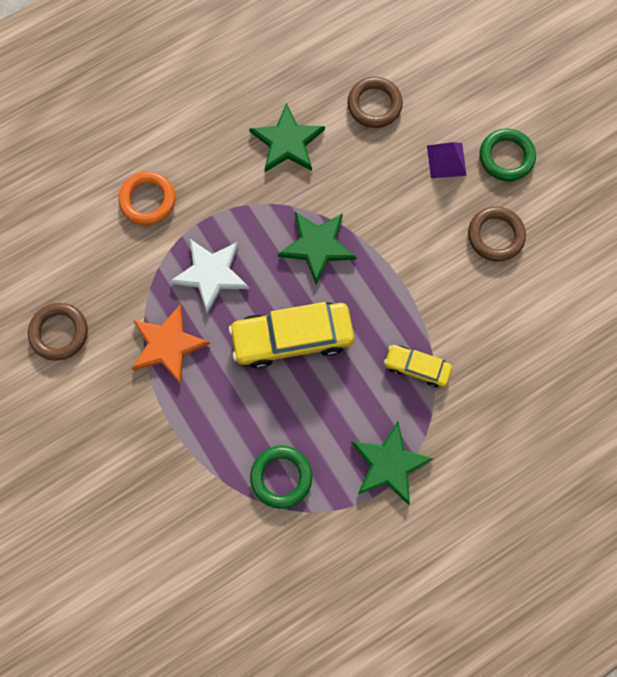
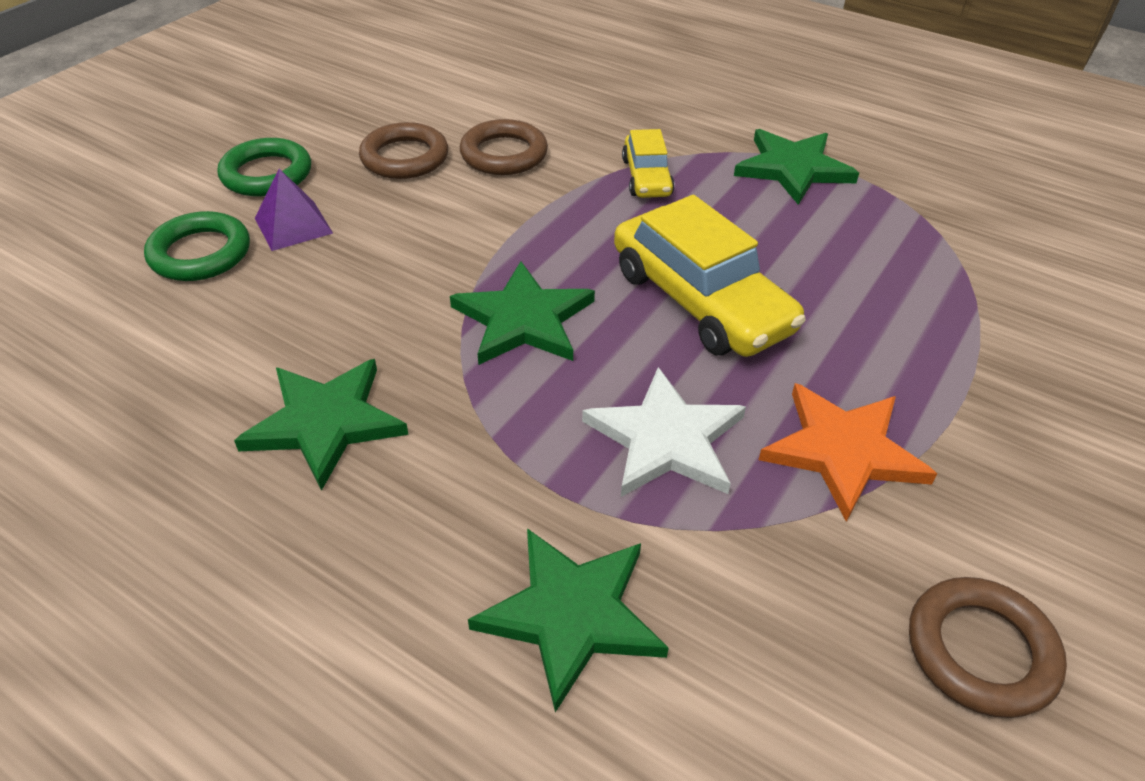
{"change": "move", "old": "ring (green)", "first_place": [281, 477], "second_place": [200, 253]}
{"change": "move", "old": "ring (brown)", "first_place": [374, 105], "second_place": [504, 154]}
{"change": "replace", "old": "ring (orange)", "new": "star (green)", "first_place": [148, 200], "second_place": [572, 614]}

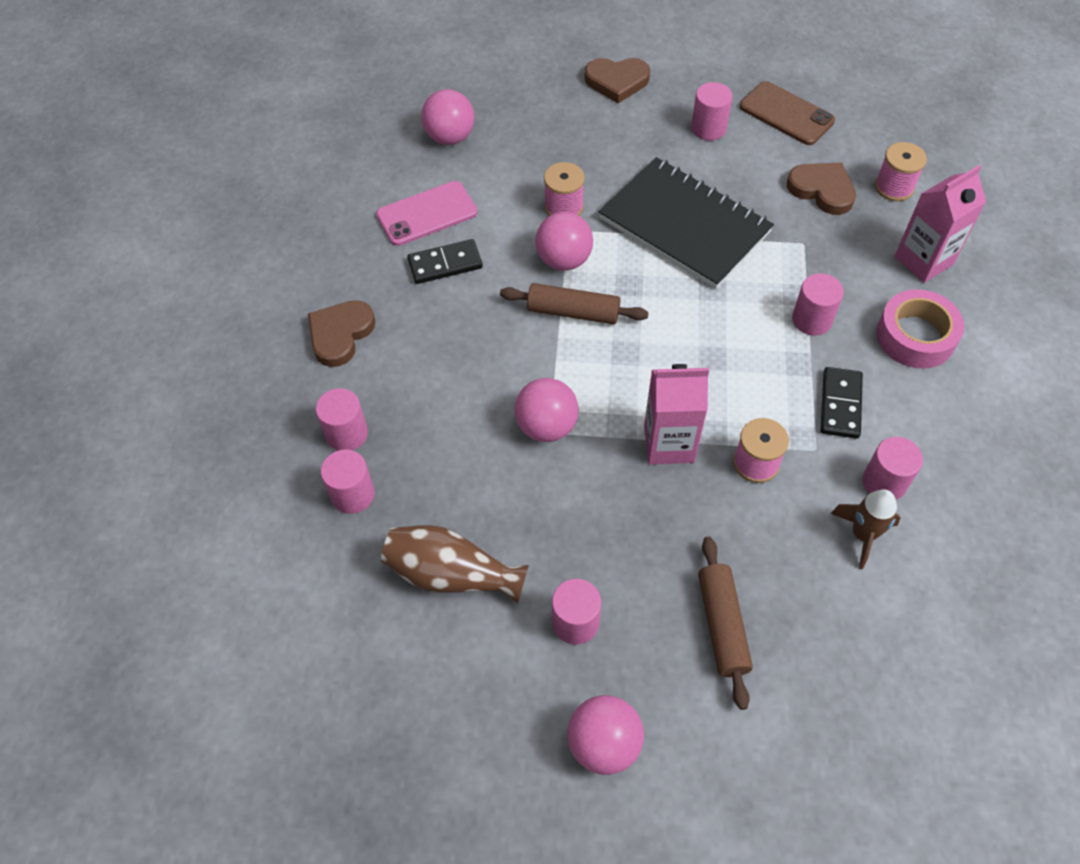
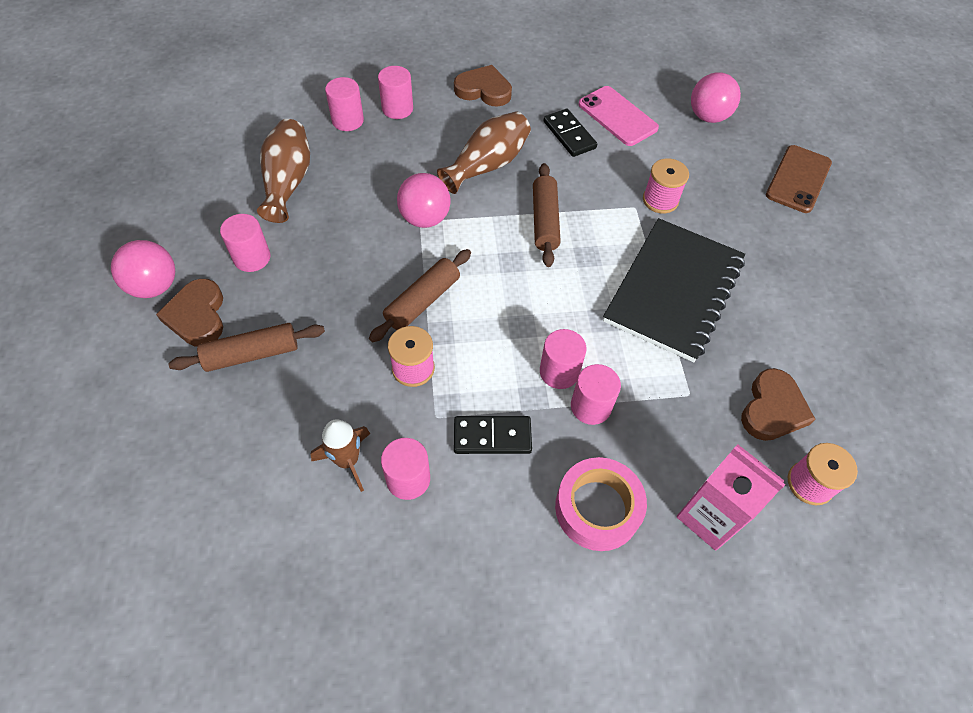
{"change": "move", "old": "heart (brown)", "first_place": [617, 81], "second_place": [197, 316]}
{"change": "replace", "old": "carton (pink)", "new": "rolling pin (brown)", "first_place": [669, 443], "second_place": [422, 301]}
{"change": "insert", "new": "vase (brown)", "second_place": [487, 165]}
{"change": "move", "old": "cylinder (pink)", "first_place": [708, 128], "second_place": [559, 372]}
{"change": "move", "old": "phone (brown)", "first_place": [786, 114], "second_place": [798, 179]}
{"change": "delete", "old": "ball (pink)", "first_place": [564, 260]}

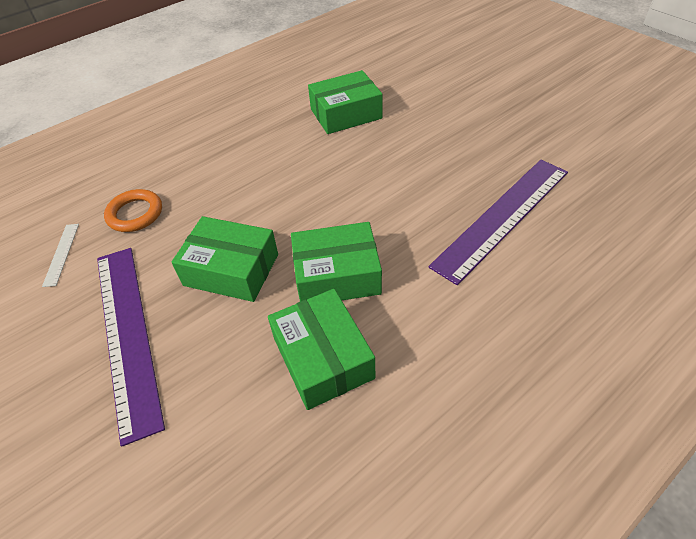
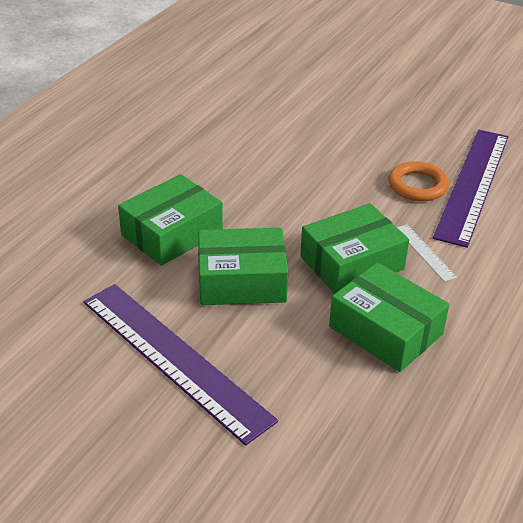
{"change": "move", "old": "box (green)", "first_place": [346, 114], "second_place": [172, 233]}
{"change": "move", "old": "ring (orange)", "first_place": [135, 214], "second_place": [417, 185]}
{"change": "move", "old": "ruler (white)", "first_place": [61, 254], "second_place": [424, 252]}

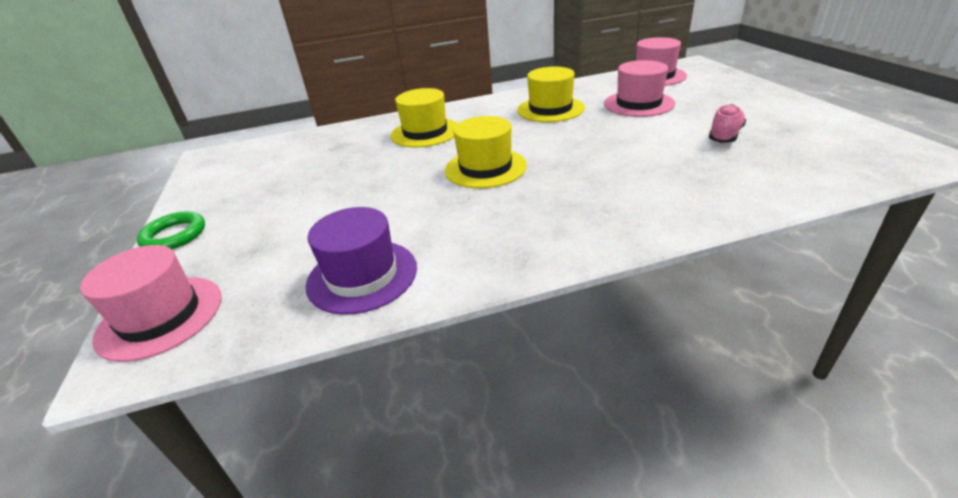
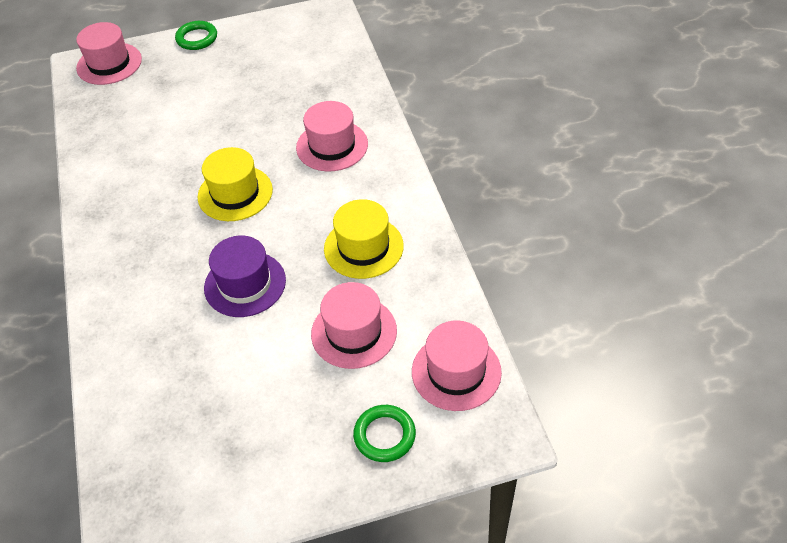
{"change": "move", "old": "hat (purple)", "first_place": [362, 276], "second_place": [245, 284]}
{"change": "recolor", "old": "hat (yellow)", "new": "hat (pink)", "first_place": [425, 132], "second_place": [332, 146]}
{"change": "insert", "new": "ring (green)", "second_place": [384, 435]}
{"change": "delete", "old": "shoe (pink)", "first_place": [725, 136]}

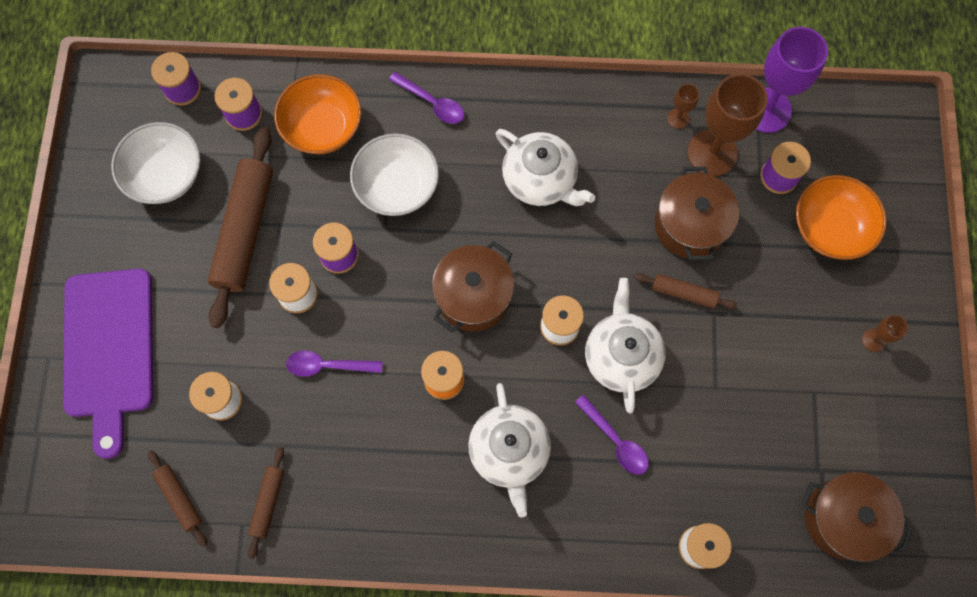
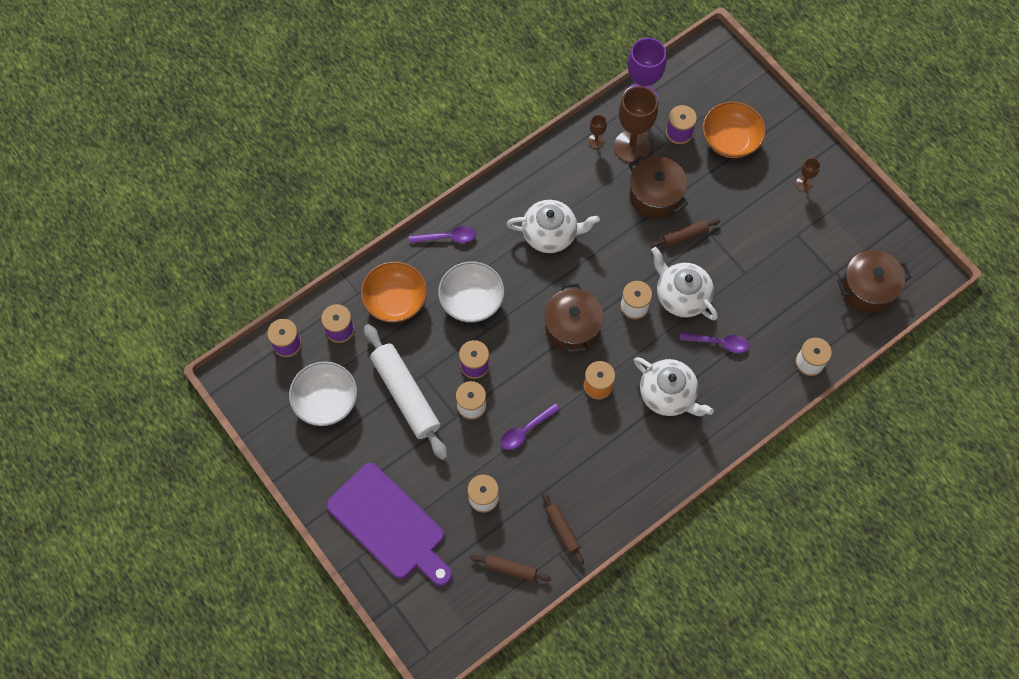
{"change": "recolor", "old": "rolling pin (brown)", "new": "rolling pin (white)", "first_place": [245, 231], "second_place": [406, 395]}

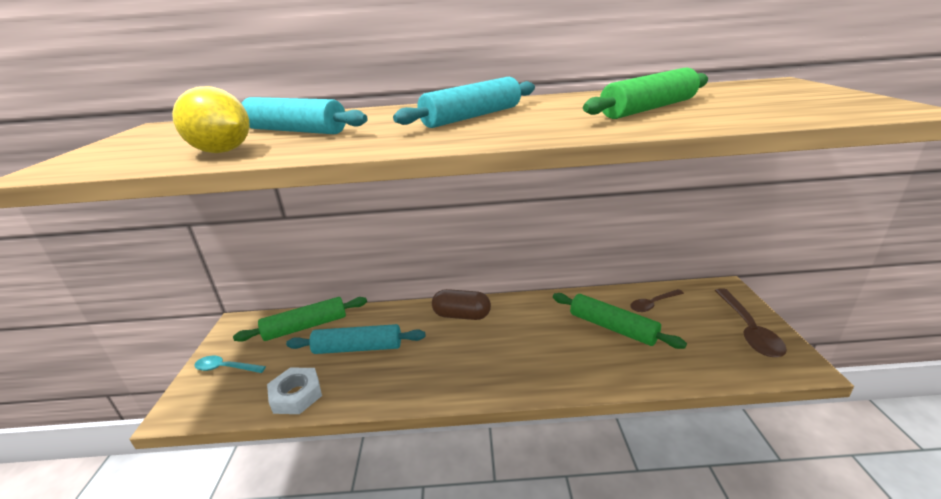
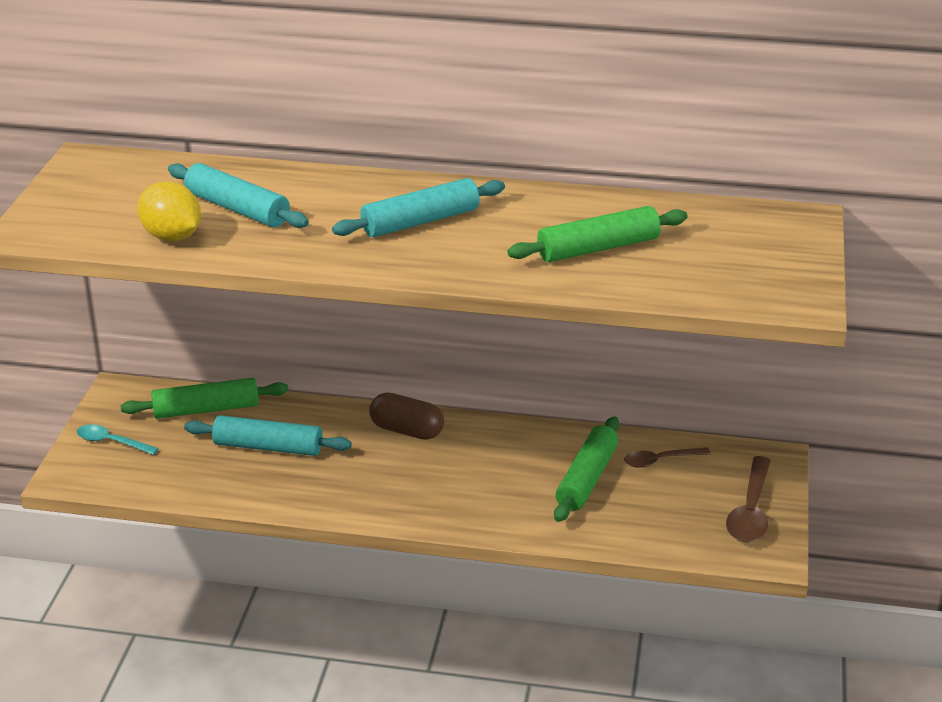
{"change": "rotate", "old": "rolling pin (green)", "first_place": [612, 327], "second_place": [587, 479], "degrees": 60}
{"change": "delete", "old": "nut (white)", "first_place": [296, 395]}

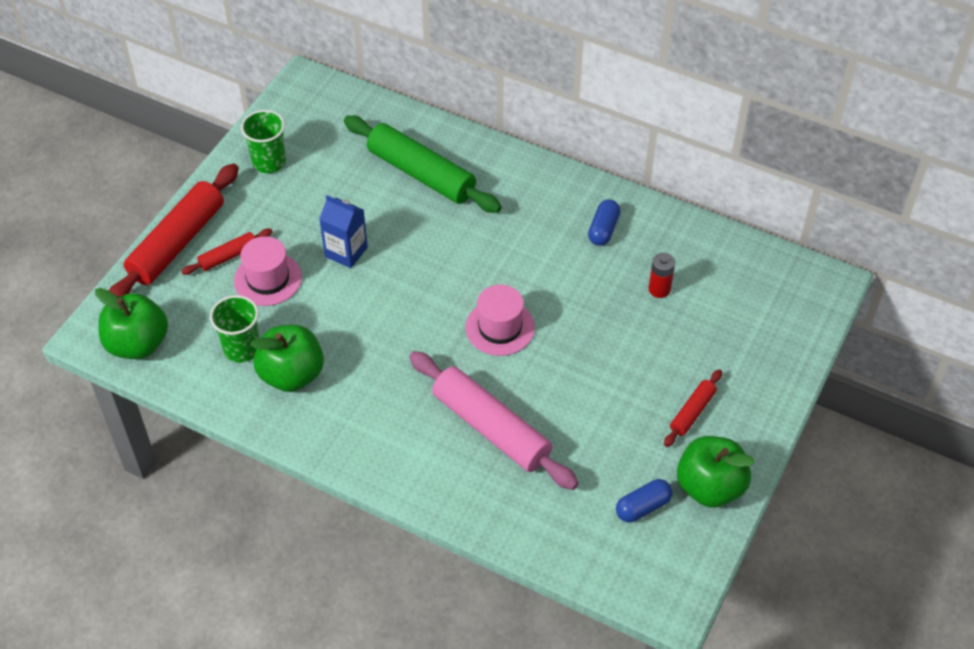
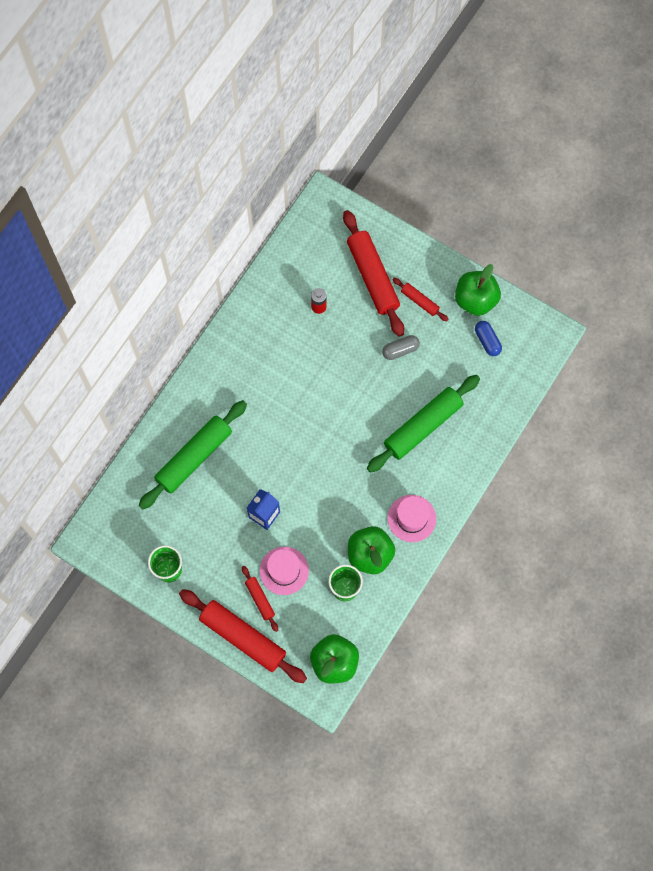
{"change": "insert", "new": "rolling pin (red)", "second_place": [373, 277]}
{"change": "recolor", "old": "rolling pin (pink)", "new": "rolling pin (green)", "first_place": [491, 428], "second_place": [423, 426]}
{"change": "insert", "new": "capsule (grey)", "second_place": [400, 350]}
{"change": "move", "old": "hat (pink)", "first_place": [500, 327], "second_place": [411, 518]}
{"change": "delete", "old": "capsule (blue)", "first_place": [603, 229]}

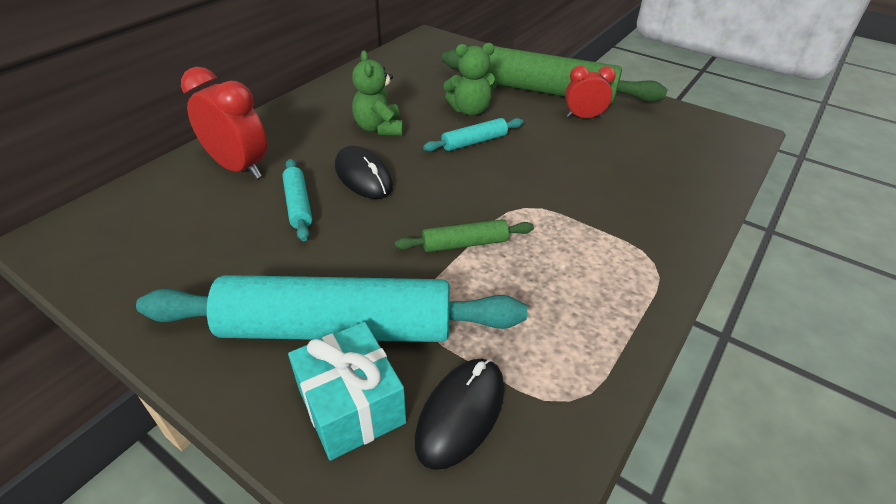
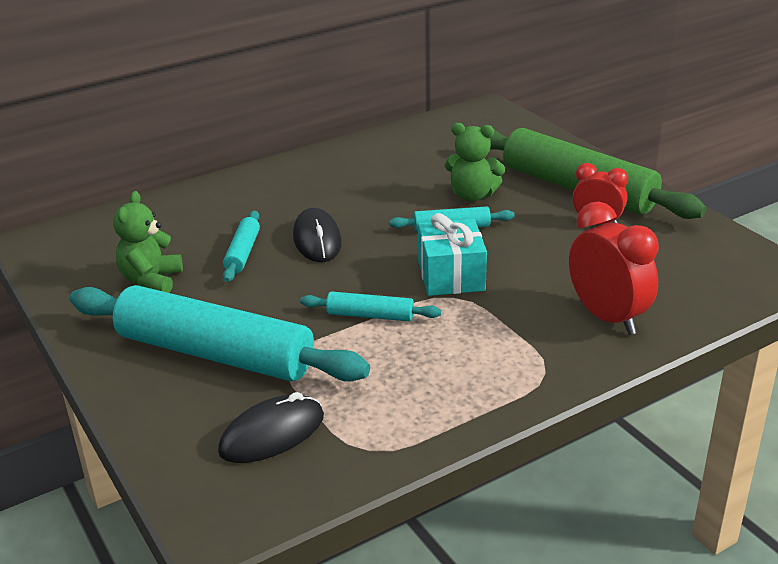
{"change": "move", "old": "teddy bear (green)", "first_place": [379, 128], "second_place": [151, 281]}
{"change": "recolor", "old": "rolling pin (green)", "new": "rolling pin (turquoise)", "first_place": [464, 243], "second_place": [370, 315]}
{"change": "move", "old": "gift (turquoise)", "first_place": [351, 406], "second_place": [451, 276]}
{"change": "move", "old": "clock (red)", "first_place": [239, 168], "second_place": [607, 317]}

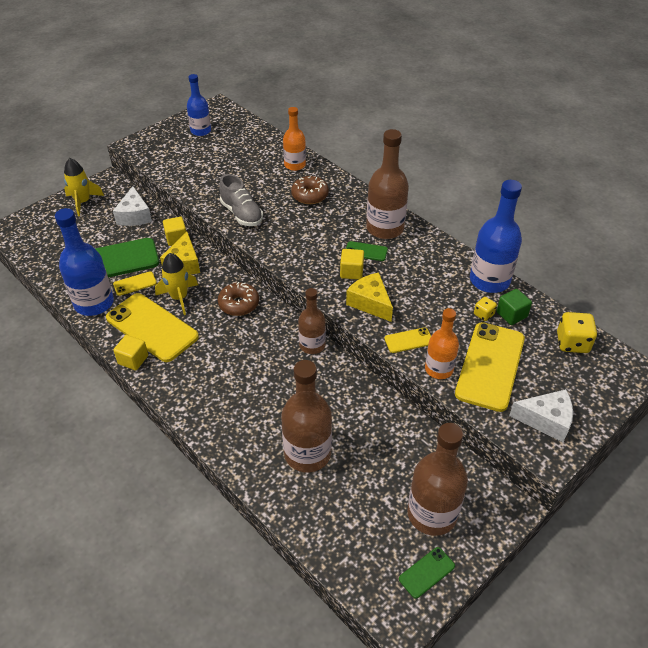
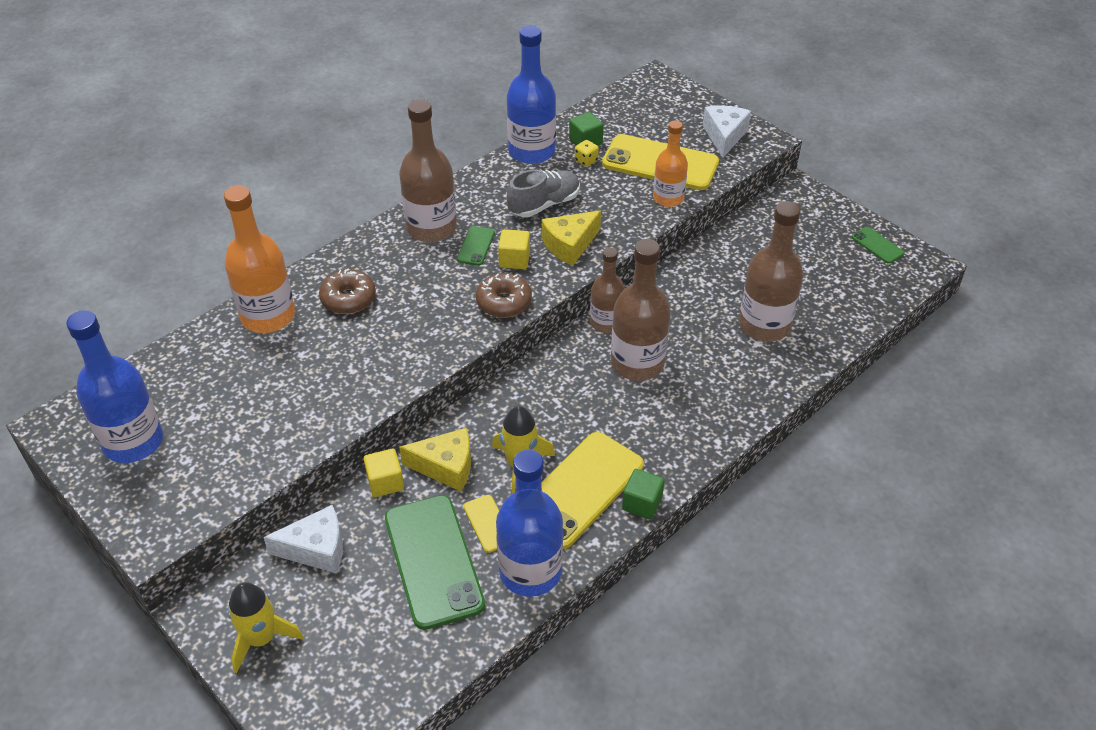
{"change": "resize", "old": "bottle (blue)", "first_place": [200, 131], "second_place": [133, 441], "factor": 1.59}
{"change": "resize", "old": "bottle (orange)", "first_place": [295, 165], "second_place": [268, 316], "factor": 1.59}
{"change": "move", "old": "donut (brown)", "first_place": [239, 304], "second_place": [504, 302]}
{"change": "move", "old": "shoe (grey)", "first_place": [242, 214], "second_place": [544, 204]}
{"change": "move", "old": "bottle (brown)", "first_place": [432, 514], "second_place": [637, 363]}
{"change": "recolor", "old": "cube (yellow)", "new": "cube (green)", "first_place": [133, 360], "second_place": [642, 503]}
{"change": "delete", "old": "phone (yellow)", "first_place": [408, 340]}
{"change": "delete", "old": "dice (yellow)", "first_place": [572, 343]}

